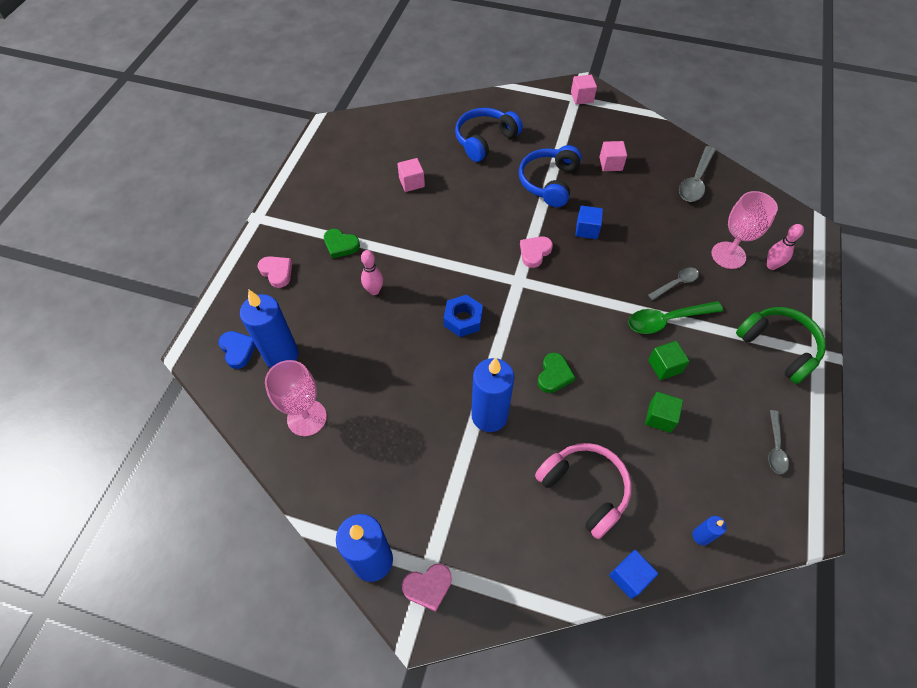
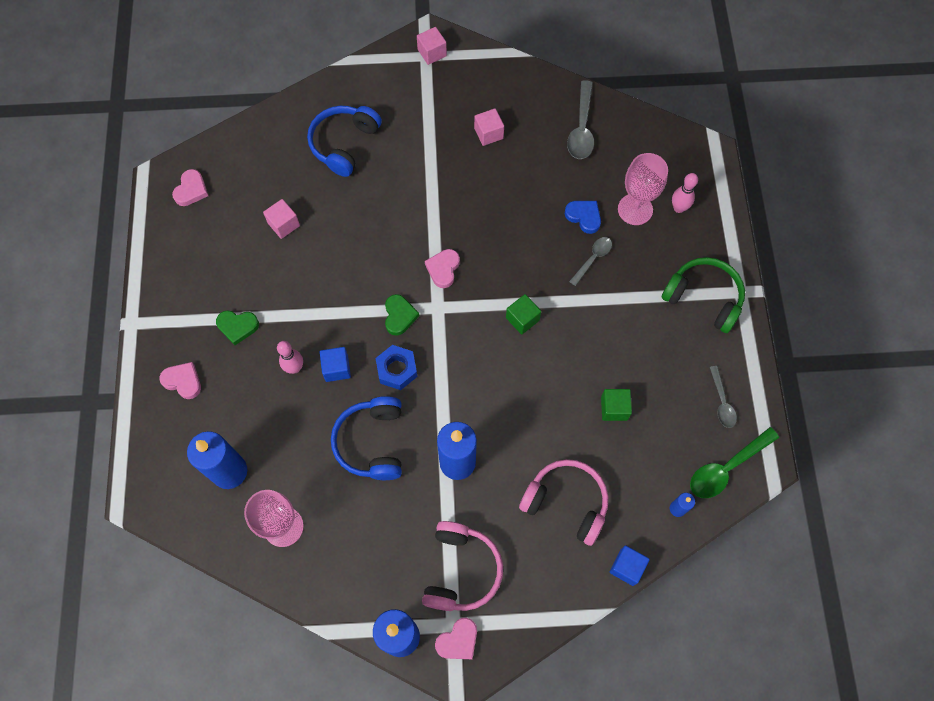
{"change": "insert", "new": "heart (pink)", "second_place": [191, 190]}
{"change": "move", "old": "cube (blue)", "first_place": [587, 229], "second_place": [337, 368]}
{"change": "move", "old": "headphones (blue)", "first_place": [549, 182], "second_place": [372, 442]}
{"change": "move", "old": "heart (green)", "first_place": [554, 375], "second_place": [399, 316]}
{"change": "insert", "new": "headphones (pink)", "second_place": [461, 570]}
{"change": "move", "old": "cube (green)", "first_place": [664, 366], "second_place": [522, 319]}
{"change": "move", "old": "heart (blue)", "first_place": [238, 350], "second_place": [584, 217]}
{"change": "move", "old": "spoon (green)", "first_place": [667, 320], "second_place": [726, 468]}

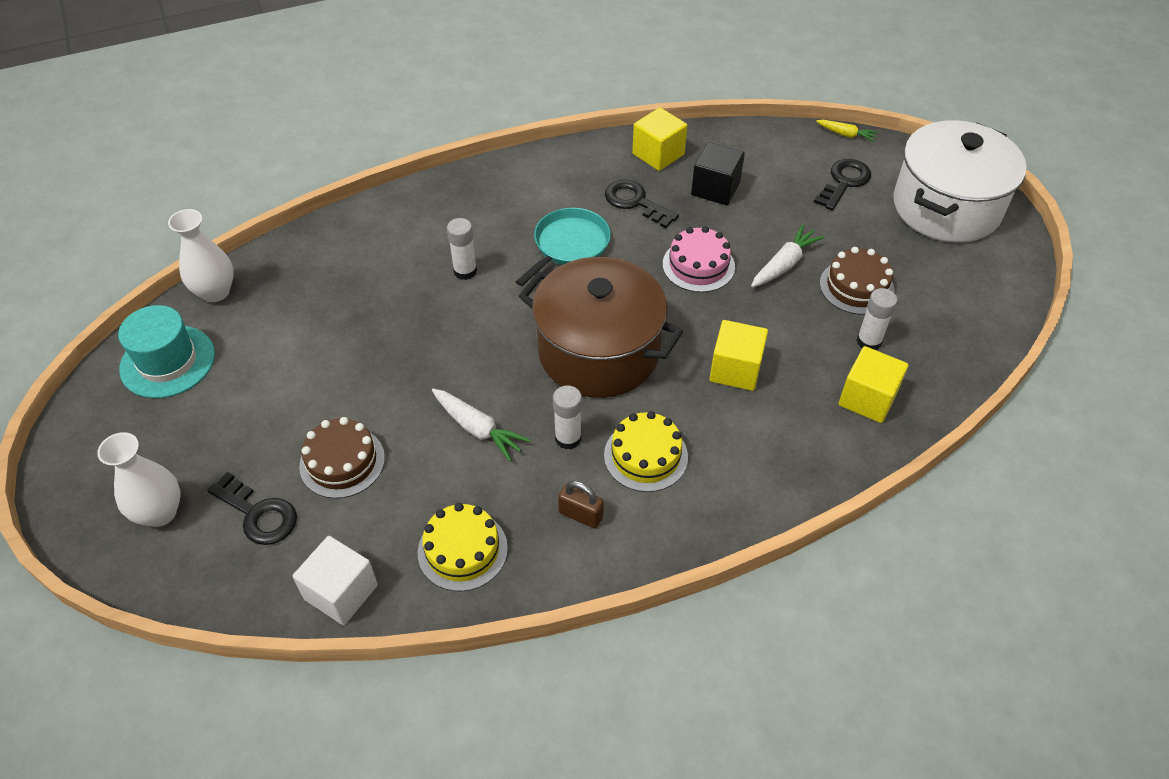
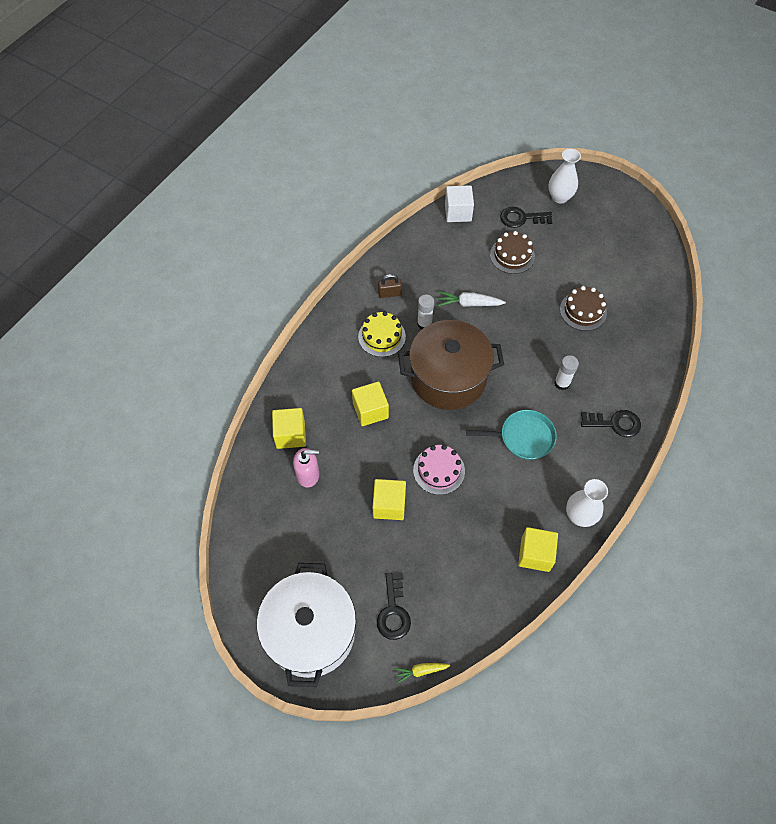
{"change": "replace", "old": "glue stick (white)", "new": "soap dispenser (pink)", "first_place": [868, 341], "second_place": [308, 475]}
{"change": "replace", "old": "carrot (white)", "new": "cube (yellow)", "first_place": [784, 264], "second_place": [389, 505]}
{"change": "rotate", "old": "pan (turquoise)", "first_place": [569, 245], "second_place": [523, 437], "degrees": -90}
{"change": "move", "old": "cake (brown)", "first_place": [856, 287], "second_place": [583, 311]}
{"change": "move", "old": "vase (white)", "first_place": [215, 292], "second_place": [579, 516]}
{"change": "move", "old": "key (black)", "first_place": [635, 202], "second_place": [615, 423]}
{"change": "delete", "old": "hat (turquoise)", "first_place": [167, 361]}
{"change": "delete", "old": "cake (yellow)", "first_place": [462, 550]}
{"change": "delete", "old": "cube (black)", "first_place": [715, 189]}

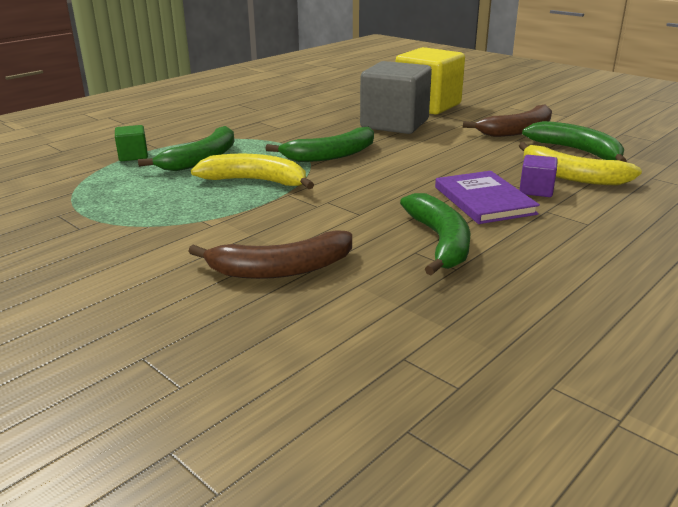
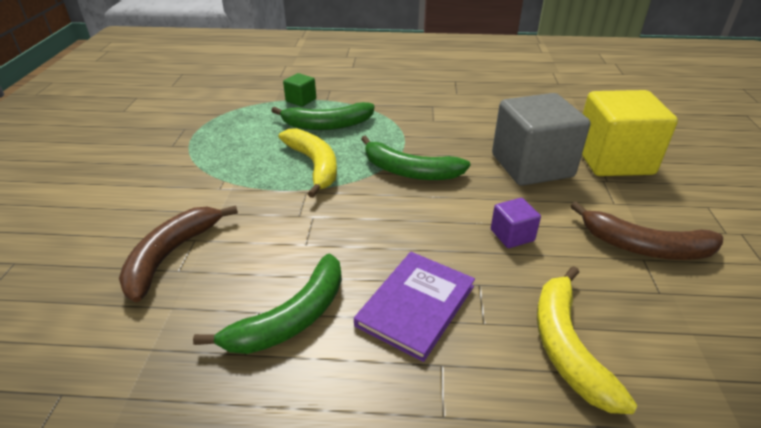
{"change": "rotate", "old": "banana (brown)", "first_place": [281, 269], "second_place": [171, 255], "degrees": 75}
{"change": "move", "old": "cube (purple)", "first_place": [536, 190], "second_place": [512, 235]}
{"change": "delete", "old": "banana (green)", "first_place": [577, 151]}

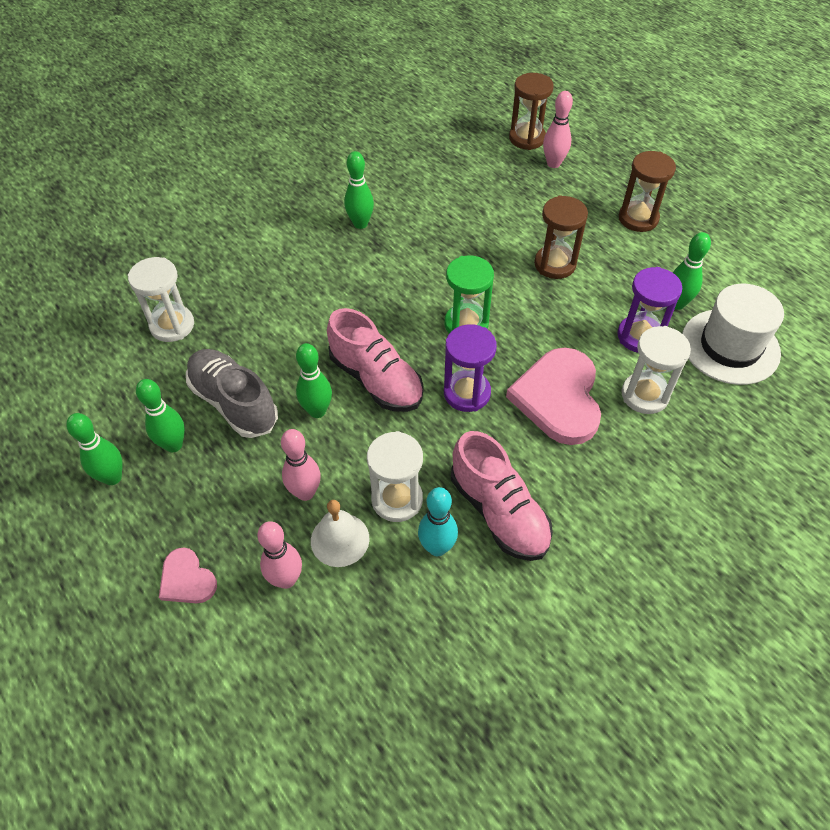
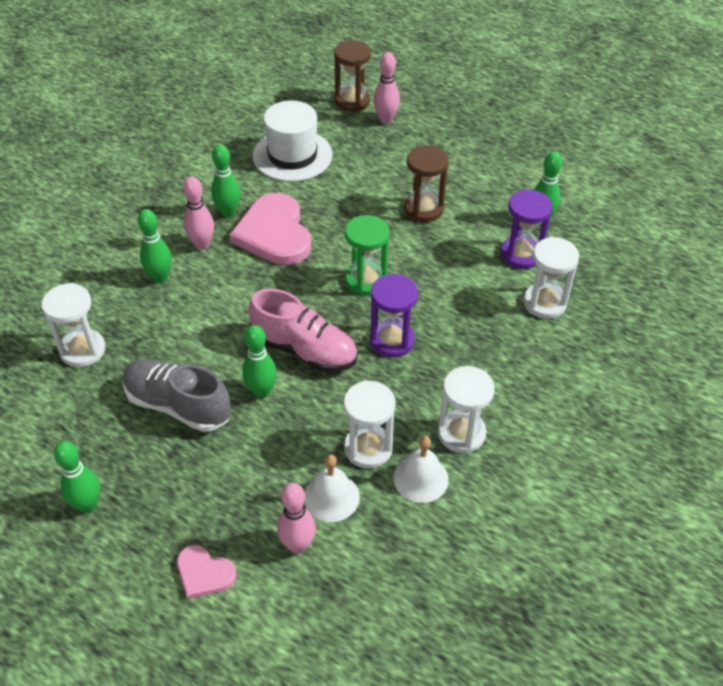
{"change": "move", "old": "bowling pin (green)", "first_place": [173, 445], "second_place": [160, 277]}
{"change": "move", "old": "bowling pin (pink)", "first_place": [305, 492], "second_place": [202, 244]}
{"change": "move", "old": "heart (pink)", "first_place": [558, 398], "second_place": [274, 233]}
{"change": "move", "old": "hat (white)", "first_place": [730, 346], "second_place": [292, 155]}
{"change": "replace", "old": "bowling pin (turquoise)", "new": "bell (white)", "first_place": [437, 547], "second_place": [421, 478]}
{"change": "replace", "old": "shoe (pink)", "new": "hourglass (white)", "first_place": [498, 512], "second_place": [461, 433]}
{"change": "delete", "old": "hourglass (brown)", "first_place": [638, 218]}

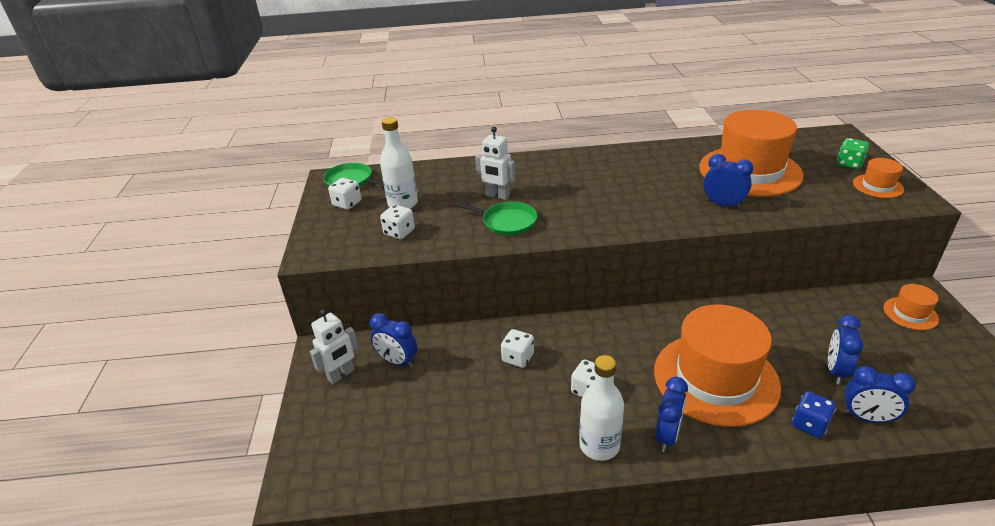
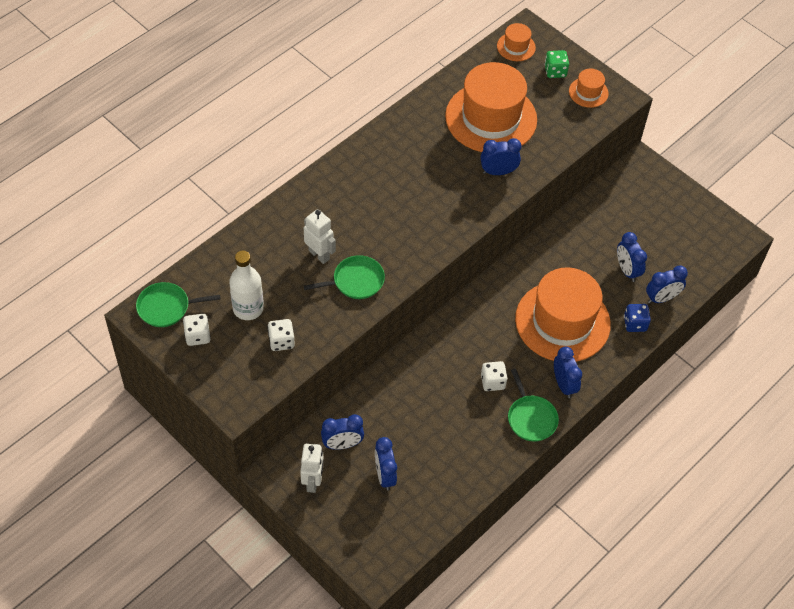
{"change": "rotate", "old": "robot (white)", "first_place": [497, 196], "second_place": [319, 255], "degrees": -120}
{"change": "insert", "new": "clock (blue)", "second_place": [385, 475]}
{"change": "move", "old": "hat (orange)", "first_place": [910, 313], "second_place": [516, 47]}
{"change": "replace", "old": "bottle (white)", "new": "pan (green)", "first_place": [599, 445], "second_place": [531, 418]}
{"change": "delete", "old": "dice (white)", "first_place": [518, 358]}

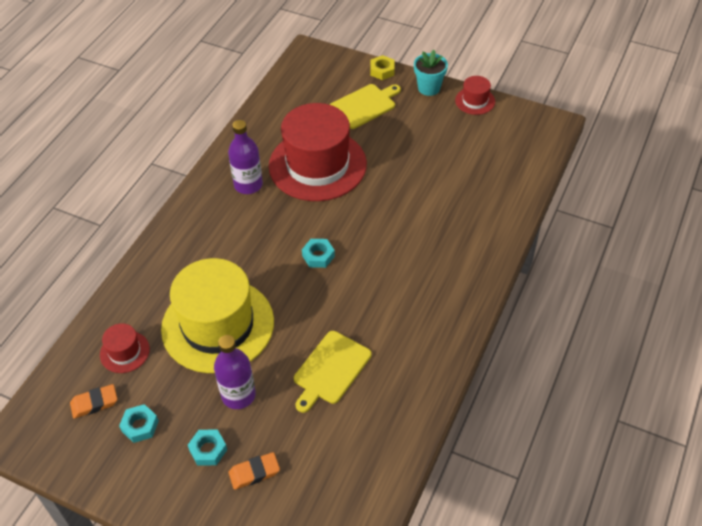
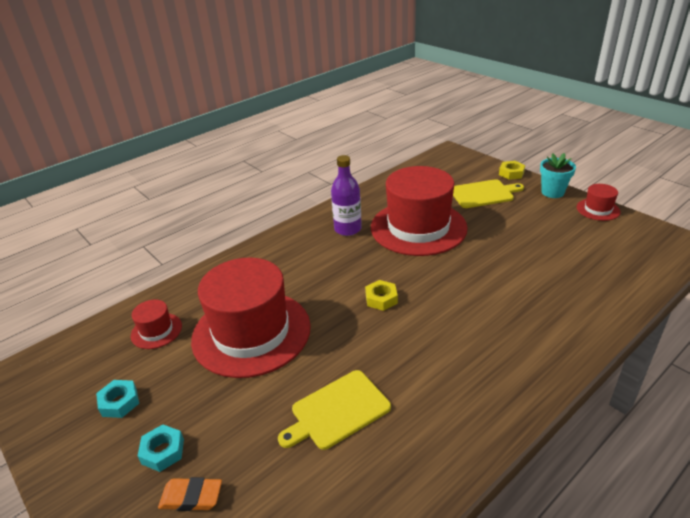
{"change": "recolor", "old": "hat (yellow)", "new": "hat (red)", "first_place": [218, 325], "second_place": [251, 332]}
{"change": "recolor", "old": "nut (turquoise)", "new": "nut (yellow)", "first_place": [318, 256], "second_place": [381, 299]}
{"change": "delete", "old": "eraser (orange)", "first_place": [94, 403]}
{"change": "delete", "old": "bottle (purple)", "first_place": [238, 395]}

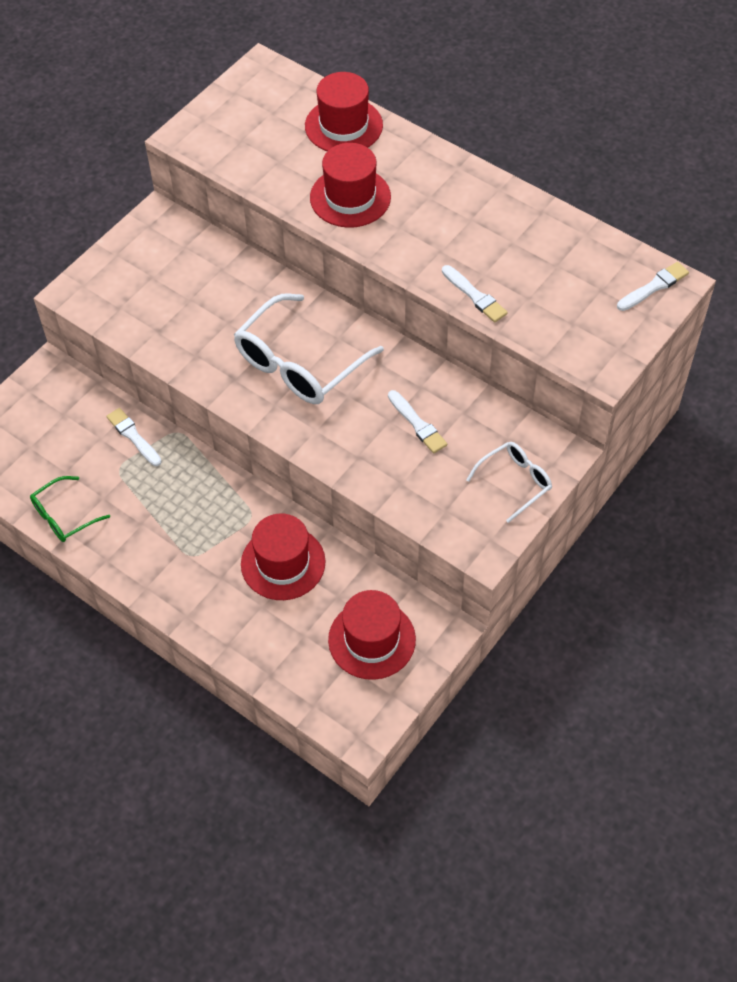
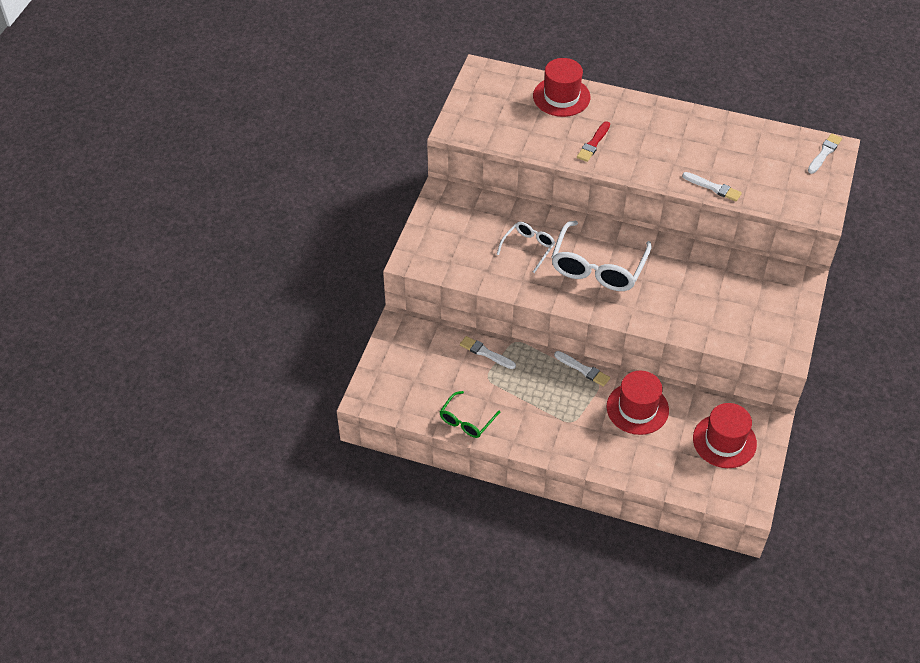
{"change": "move", "old": "glasses (white)", "first_place": [515, 482], "second_place": [528, 248]}
{"change": "move", "old": "brush (white)", "first_place": [417, 424], "second_place": [583, 369]}
{"change": "replace", "old": "hat (red)", "new": "brush (red)", "first_place": [350, 197], "second_place": [593, 143]}

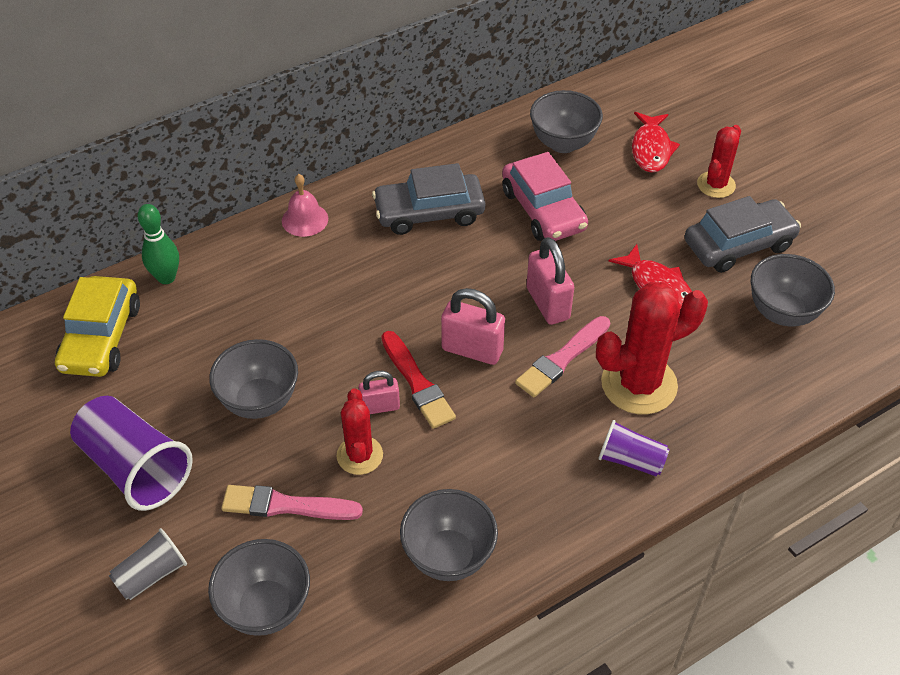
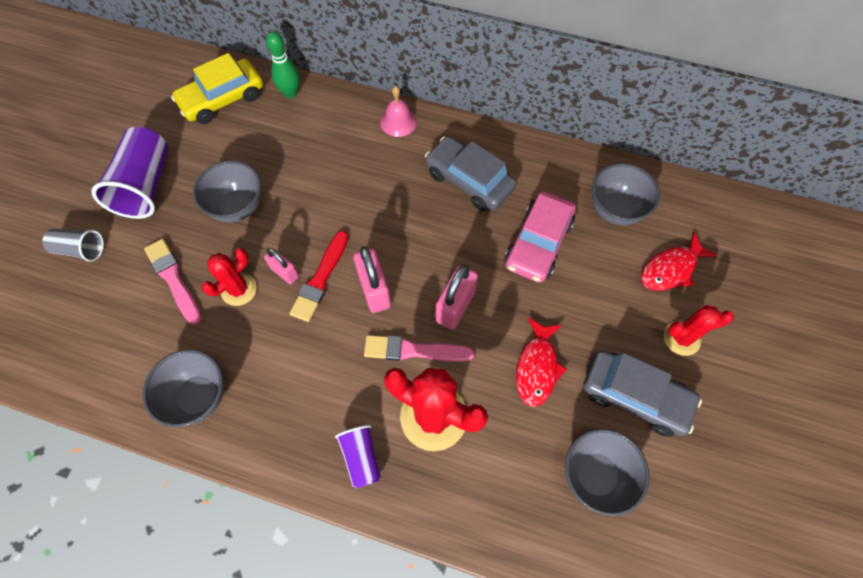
{"change": "delete", "old": "bowl (grey)", "first_place": [266, 608]}

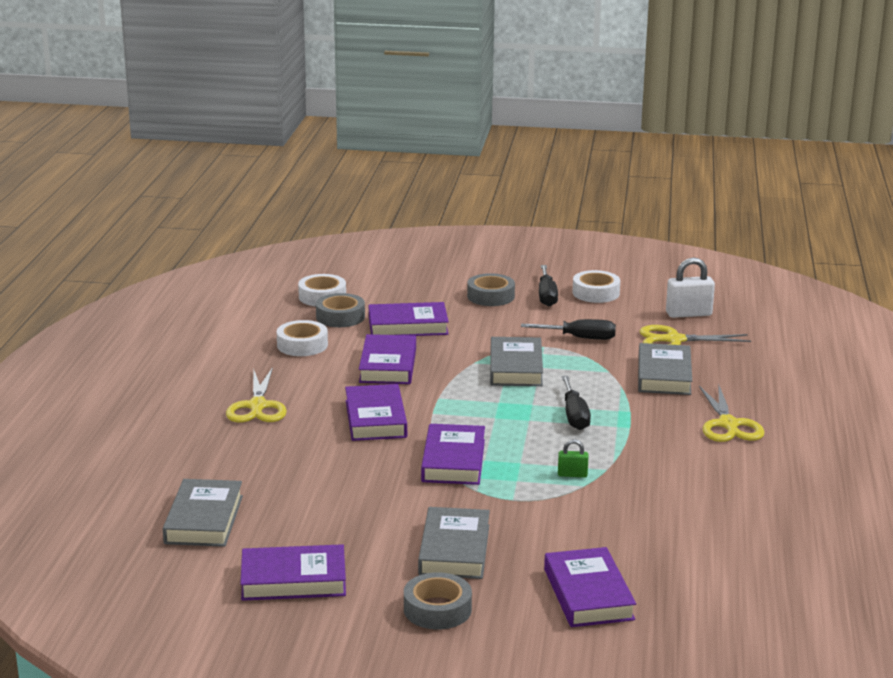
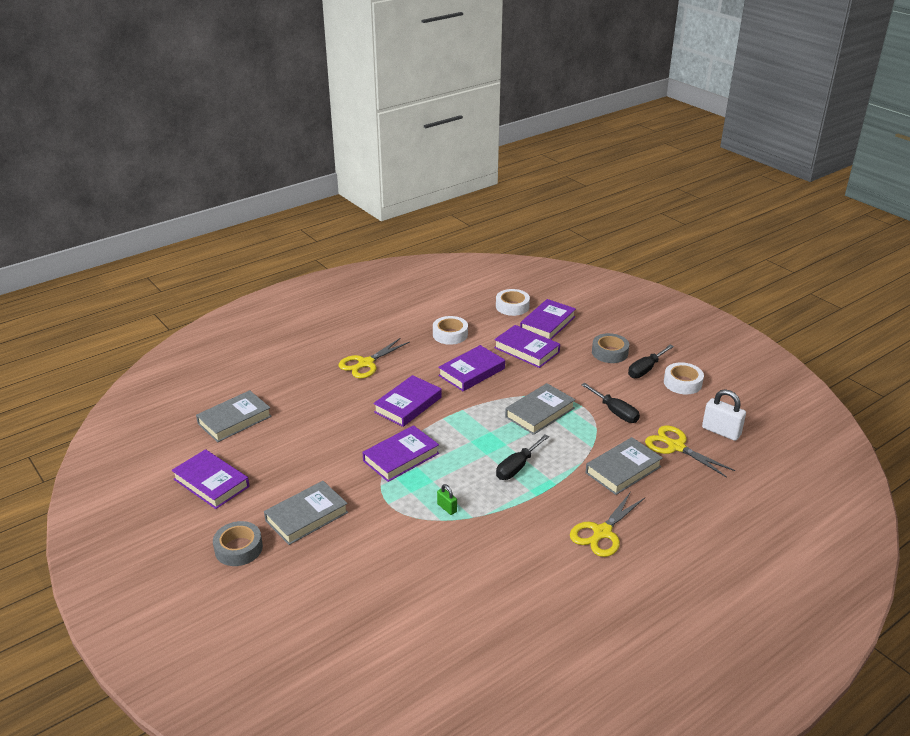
{"change": "move", "old": "book (purple)", "first_place": [588, 594], "second_place": [547, 323]}
{"change": "delete", "old": "tape (grey)", "first_place": [340, 317]}

